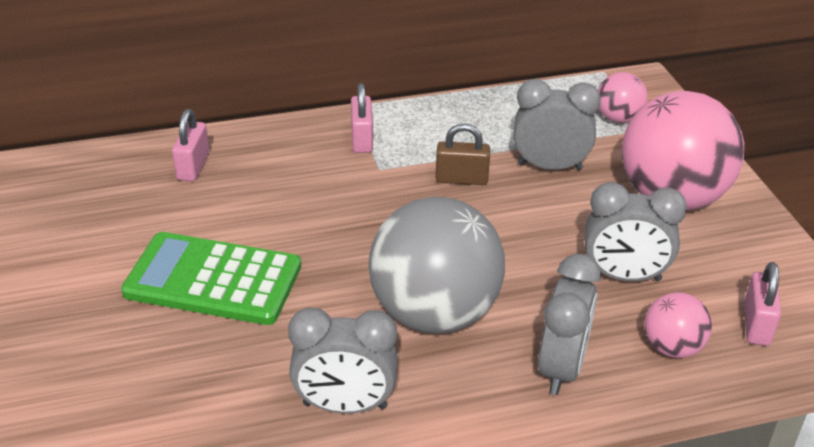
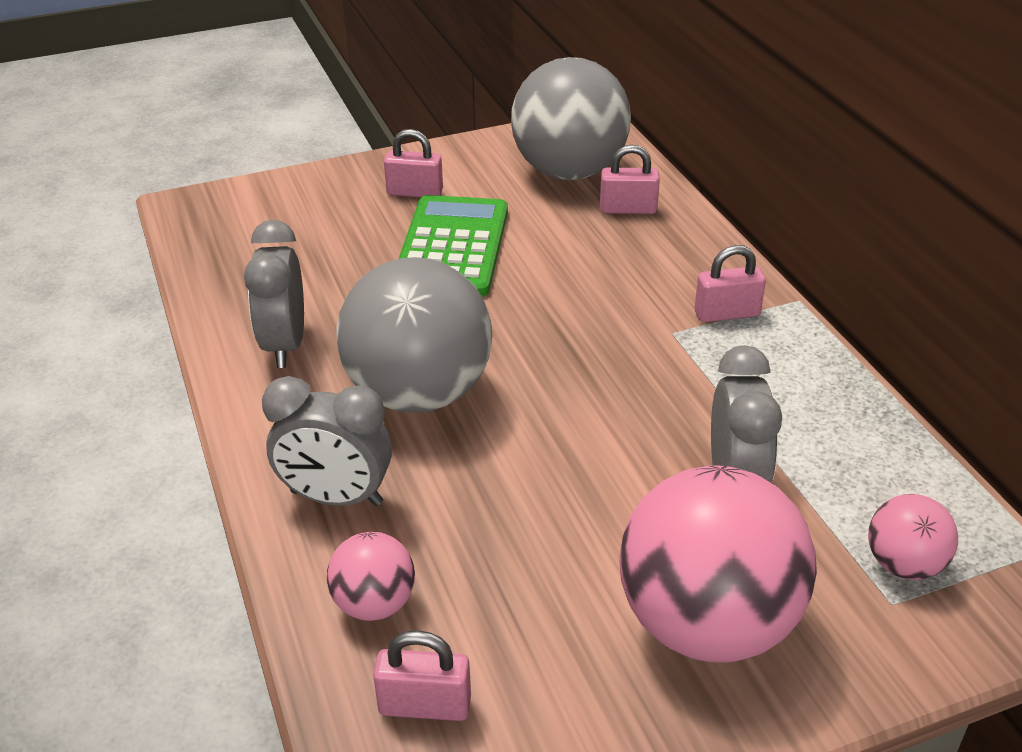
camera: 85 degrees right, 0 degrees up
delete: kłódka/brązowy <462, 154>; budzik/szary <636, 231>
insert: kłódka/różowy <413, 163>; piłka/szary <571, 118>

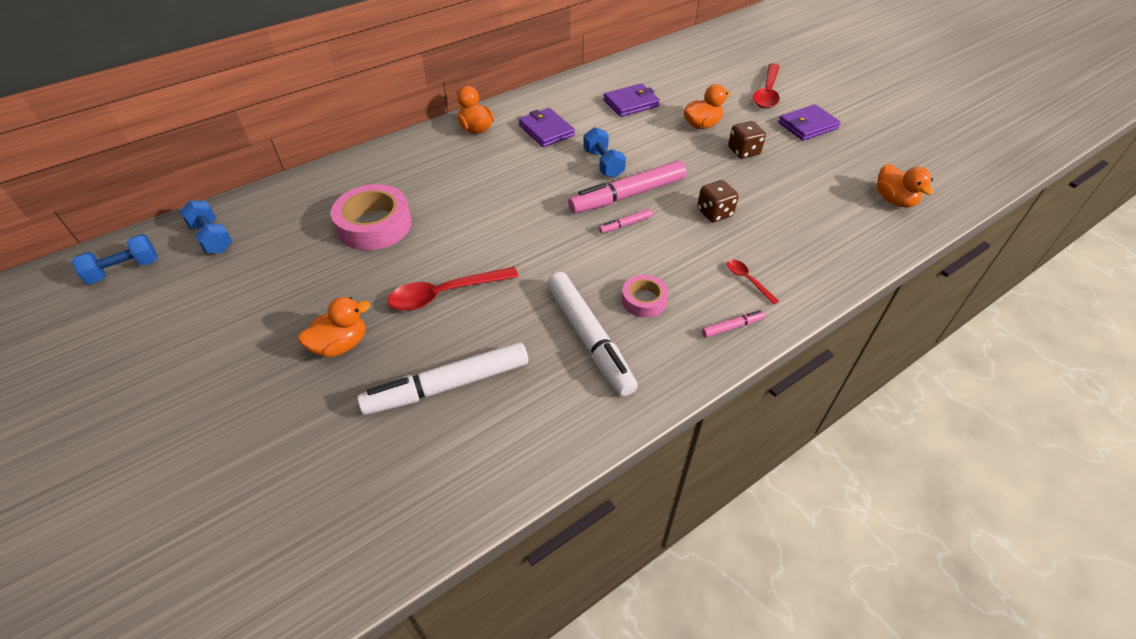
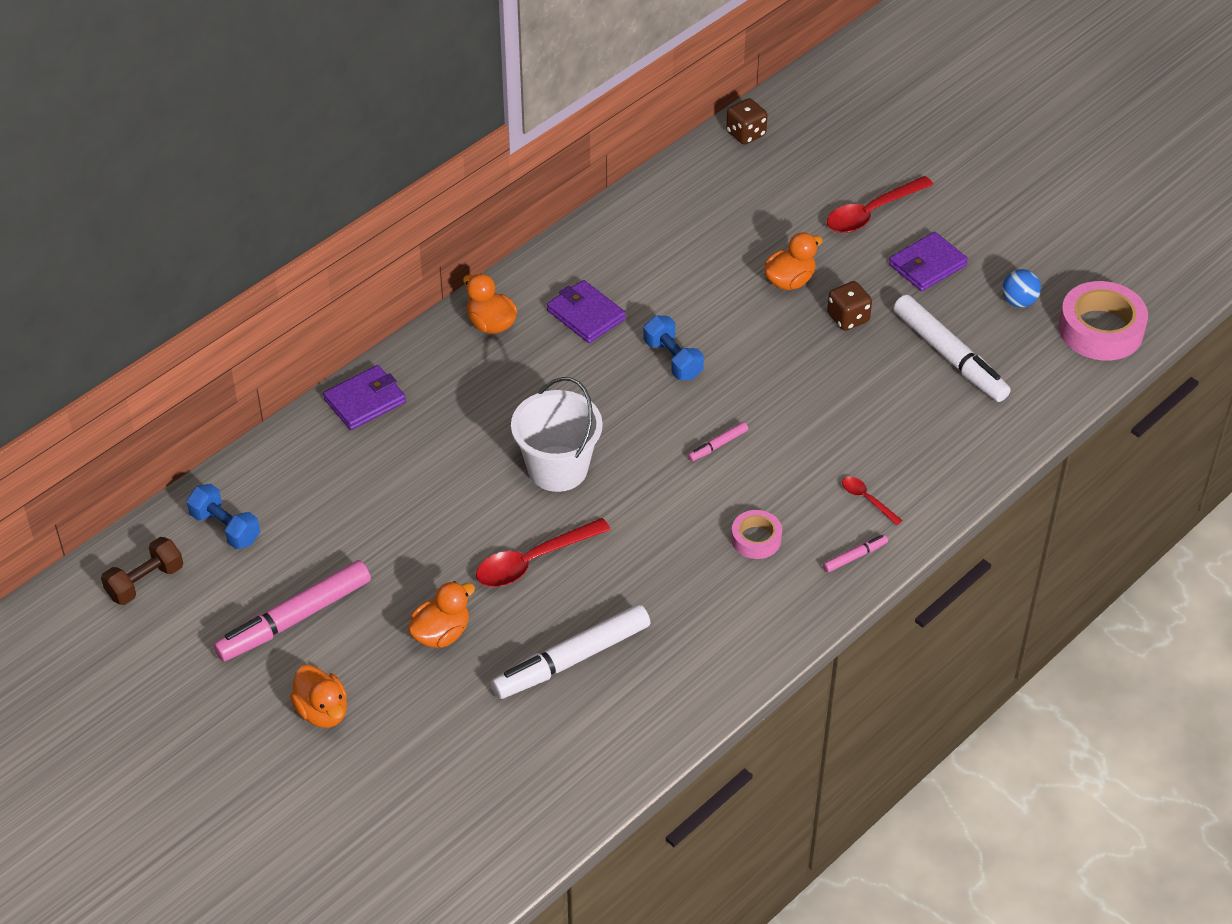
camera: 10 degrees left, 0 degrees up
insert: wiadro/biały <557, 434>; piłka/niebieski <1021, 288>
move: taśma klejąca/różowy <371, 217> to <1103, 321>; flamaster/biały <592, 334> to <952, 348>; flamaster/różowy <627, 187> to <292, 611>; portfel/fioletowy <632, 100> to <364, 397>; kostka do gry/brązowy <718, 201> to <746, 121>; kaczka/pomarańczowy <905, 186> to <318, 696>
recolor: hantel/niebieski <114, 259> to hantel/brązowy <142, 571>
rotate: łyżka/czerwony <766, 85> = <880, 204> 45 degrees clockwise

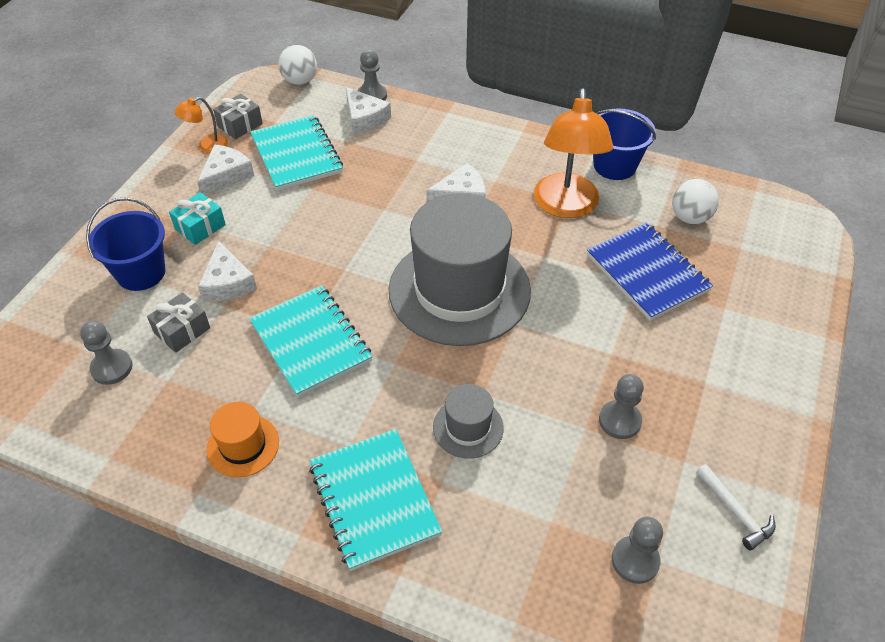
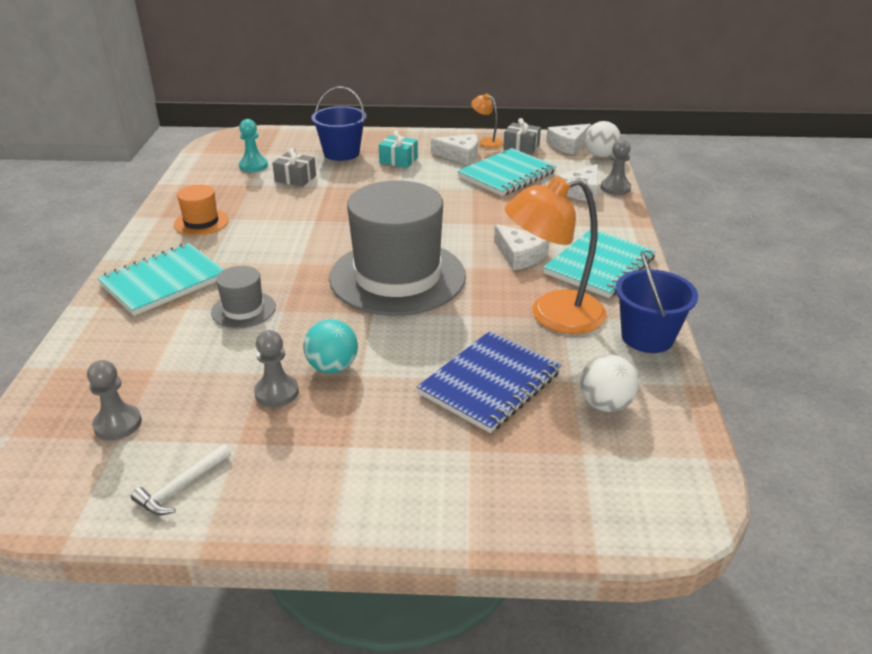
camera: 70 degrees right, 15 degrees down
insert: piłka/turkusowy <330, 346>
move: ser/biały <227, 270> to <568, 139>; zeszyt/turkusowy <311, 341> to <599, 264>
recolor: pionek/szary <106, 353> to pionek/turkusowy <253, 145>

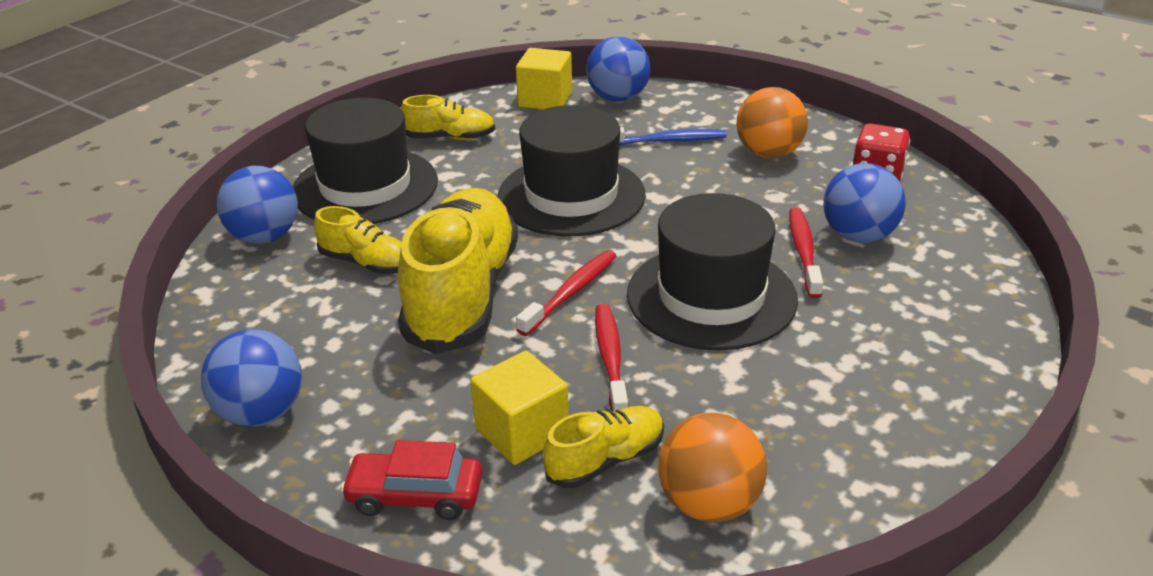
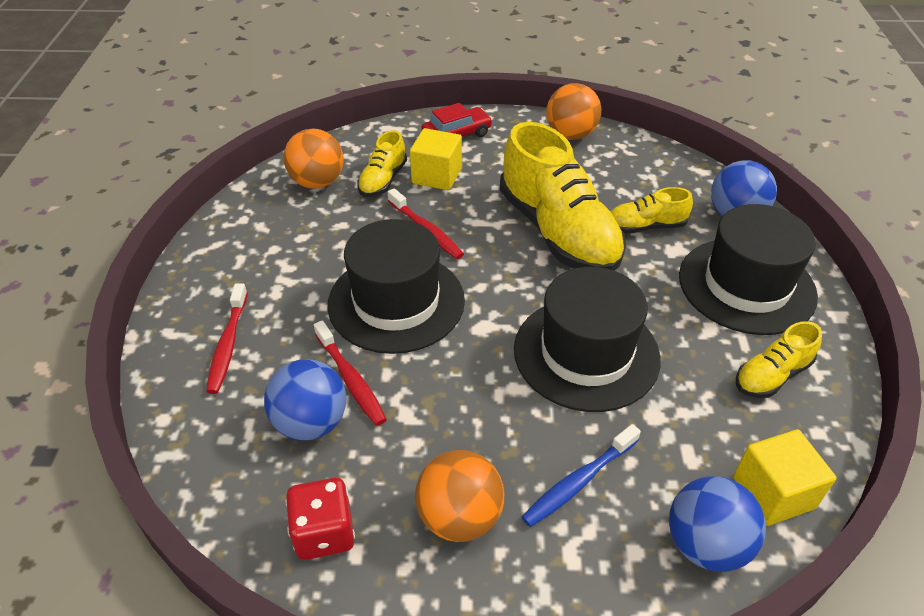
camera: 145 degrees right, 10 degrees up
move: szczoteczka do zębów/czerwony <566, 293> to <227, 338>
recolor: piłka/niebieski <251, 378> to piłka/pomarańczowy <573, 111>

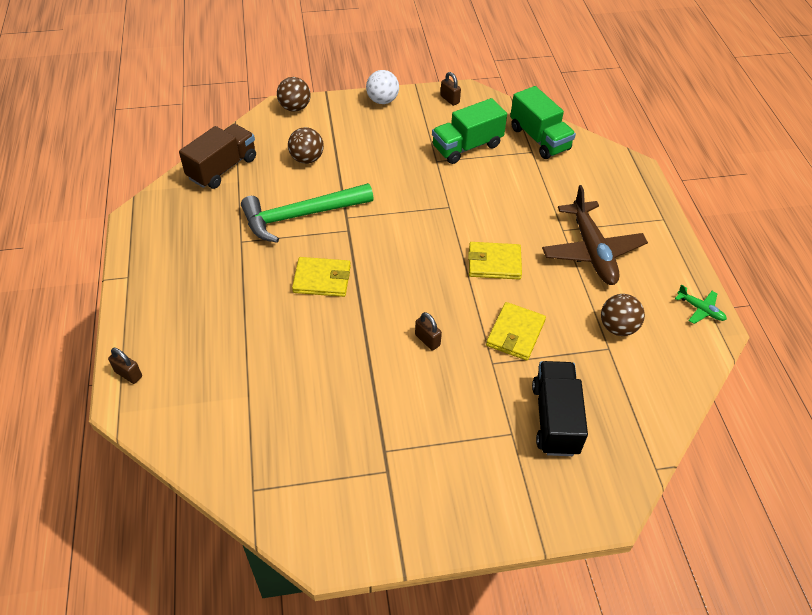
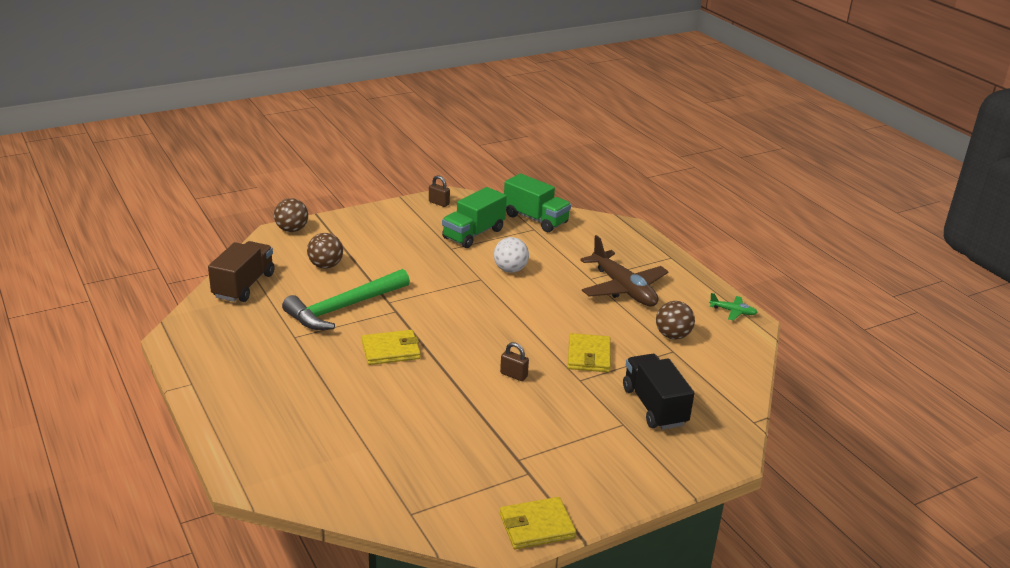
camera: 20 degrees left, 20 degrees down
delete: kłódka/brązowy <125, 366>
move: piłka/biały <382, 87> to <511, 255>; portfel/żółty <495, 261> to <538, 523>

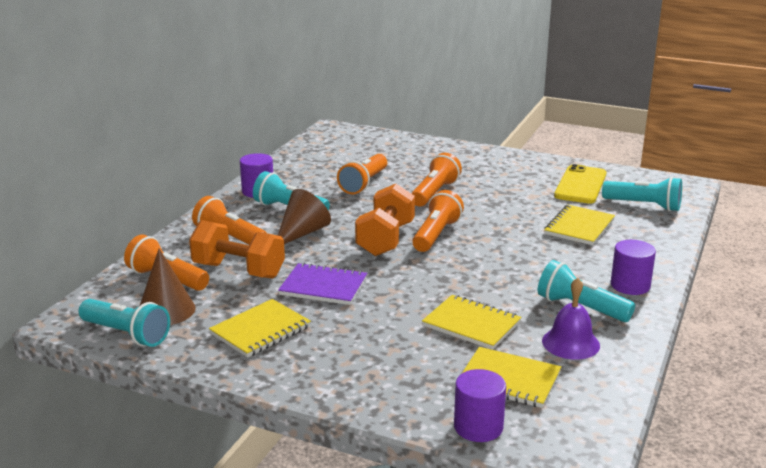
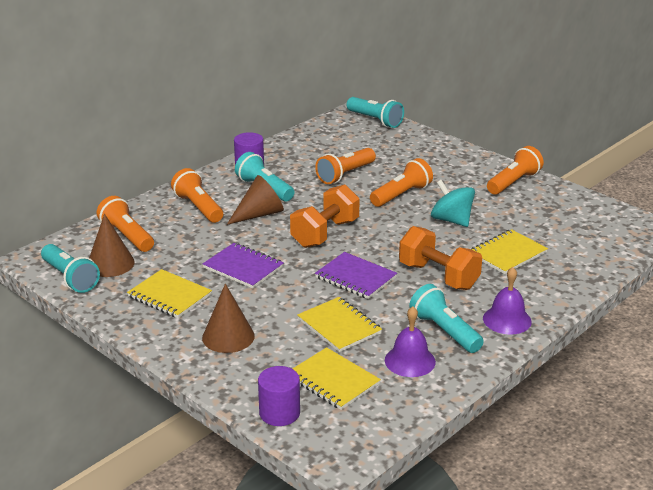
camera: 20 degrees right, 5 degrees up
delete: telefon/żółty <580, 184>
insert: stożek/brązowy <228, 318>; zeszyt/fioletowy <356, 275>; bączek/turkusowy <453, 203>
move: hantel/pomarańczowy <237, 249> to <440, 258>; latarka/pomarańczowy <438, 221> to <515, 170>; latarka/turkusowy <642, 194> to <375, 112>
replace: walec/fioletowy <633, 267> to dzwonek/fioletowy <507, 301>
rotate: zeszyt/żółty <260, 328> = <169, 293> 60 degrees clockwise

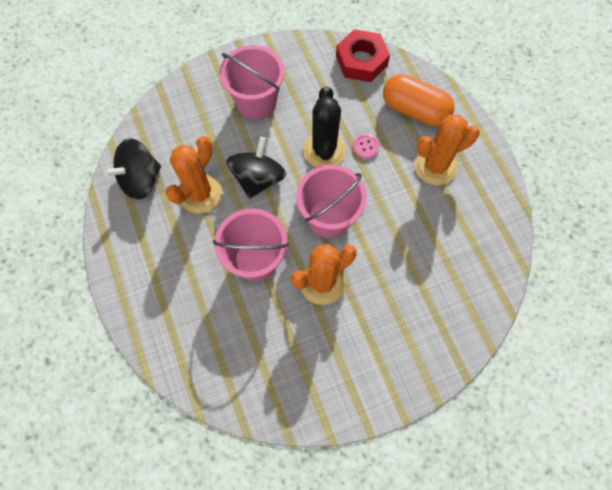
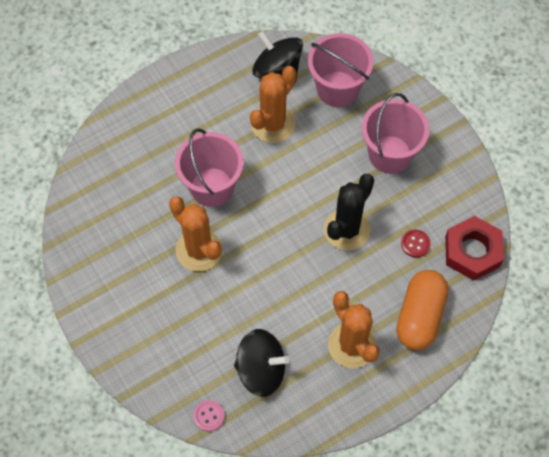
camera: 80 degrees right, 5 degrees down
insert: guzik/czerwony <416, 244>
move: bączek/czarny <256, 168> to <262, 363>; wiadro/różowy <331, 201> to <341, 70>; guzik/różowy <366, 146> to <209, 416>
rotate: kaktus/pomarańczowy <194, 174> = <273, 104> 75 degrees counterclockwise; kaktus/czarny <324, 126> = <349, 212> 45 degrees counterclockwise

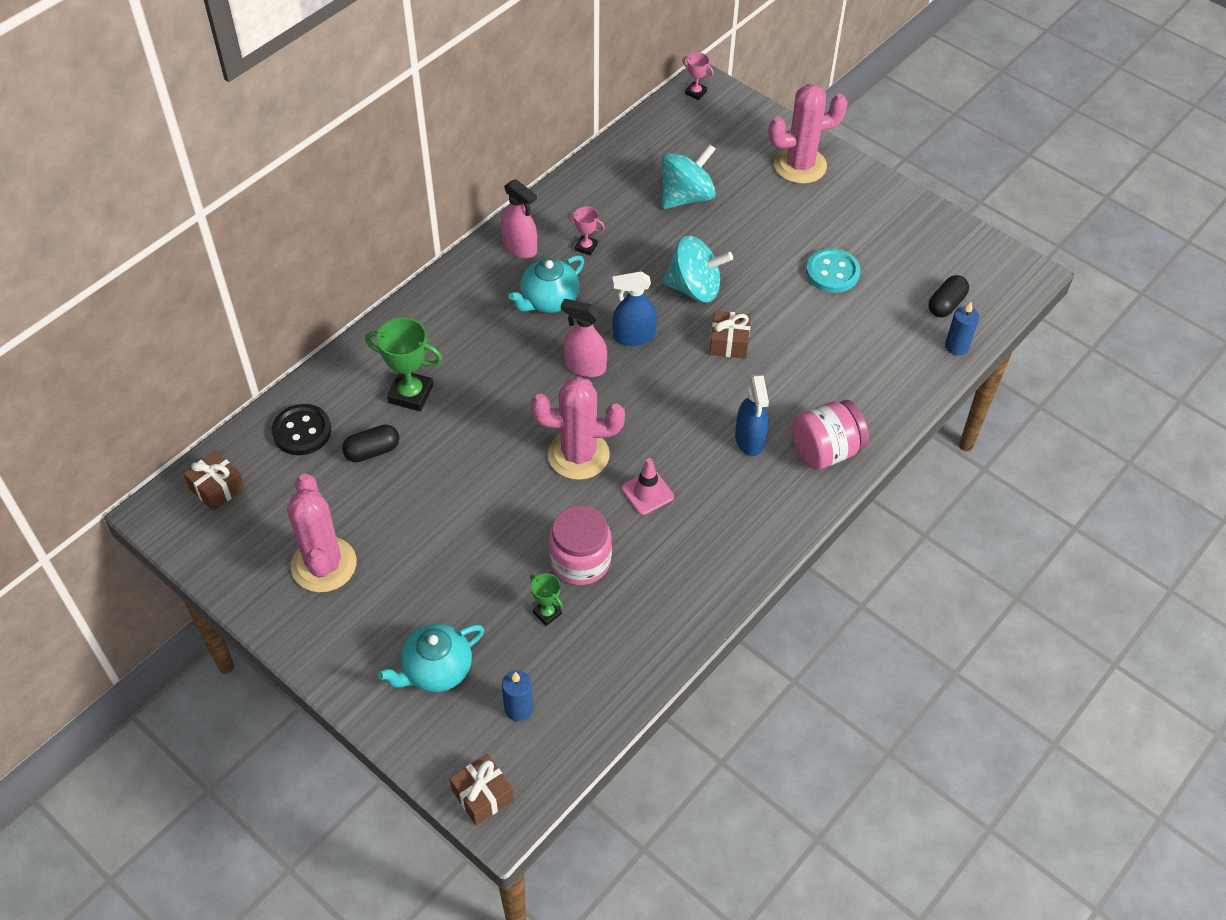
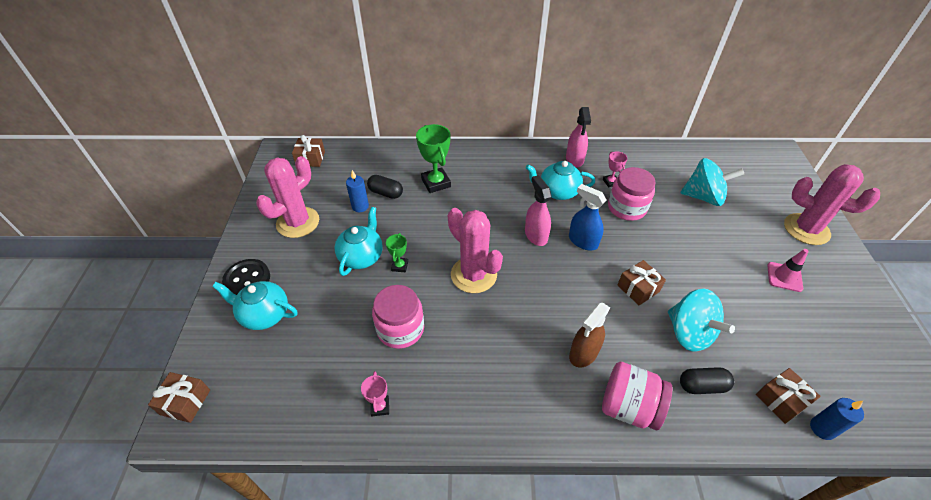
camera: 50 degrees right, 5 degrees down
delete: guzik/turkusowy <833, 270>
insert: imbryk/turkusowy <358, 241>; słoik/różowy <632, 194>; prezent/brązowy <788, 396>
move: guzik/czarny <301, 429> to <246, 277>; świeca/niebieski <517, 695> to <357, 191>; puchar/zielony <546, 599> to <397, 252>; pachołek/różowy <647, 486> to <788, 270>; bączek/turkusowy <698, 269> to <701, 320>; puchar/różowy <698, 76> to <375, 393>; kapsułka/czarny <949, 296> to <707, 380>
recolor: spryskiwacz/niebieski <752, 415> to spryskiwacz/brązowy <589, 335>

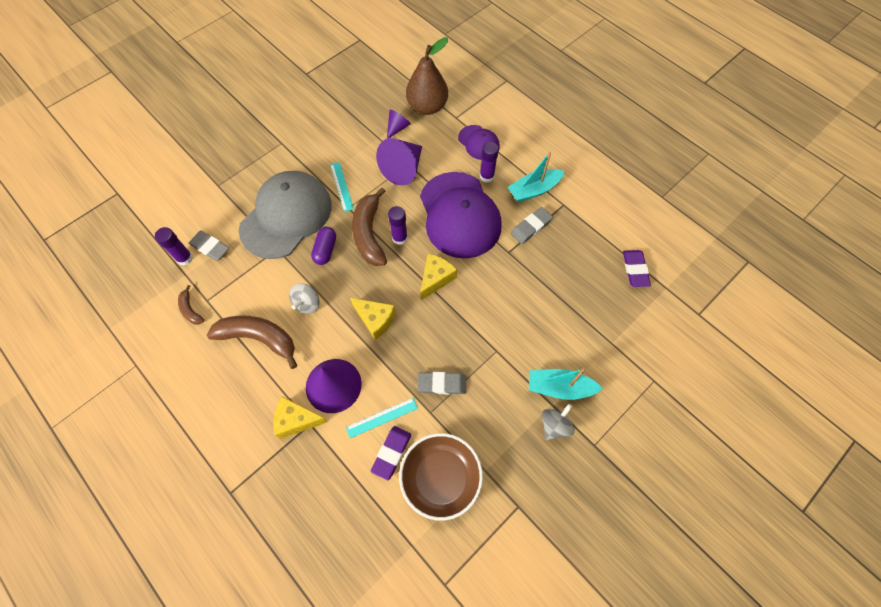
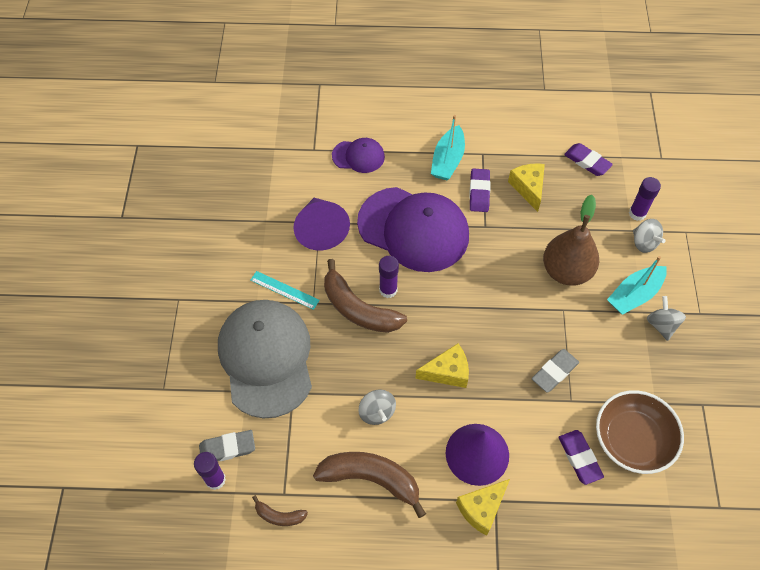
camera: 45 degrees left, 5 degrees down
delete: kapsułka/fioletowy <323, 246>; linijka/turkusowy <382, 418>; stożek/fioletowy <399, 124>
insert: bączek/szary <649, 236>
move: gruszka/brązowy <427, 76> to <571, 240>; ser/żółty <438, 277> to <526, 188>; klej w sztyfcie/fioletowy <489, 162> to <645, 199>
recolor: gumka do mazania/szary <532, 225> to gumka do mazania/fioletowy <480, 190>
rotate: banan/brązowy <252, 342> = <369, 485> 45 degrees clockwise

